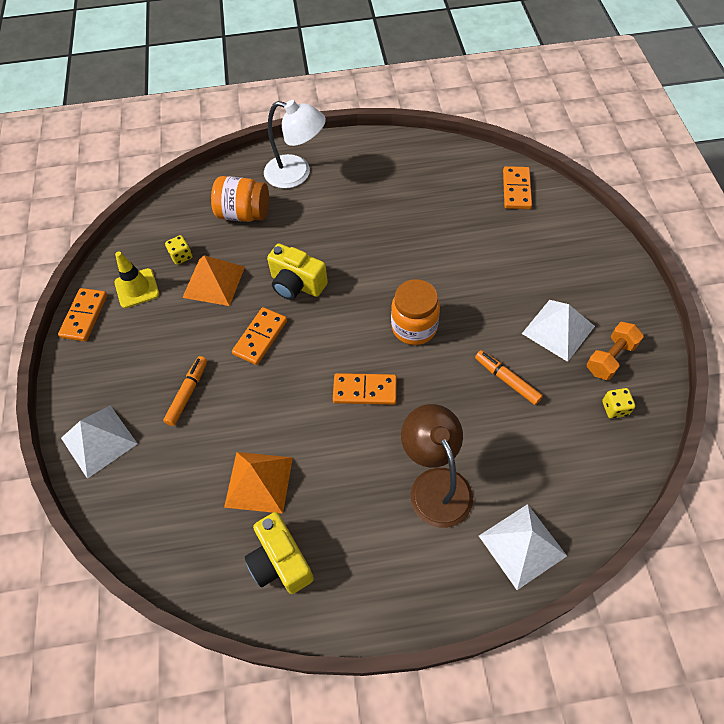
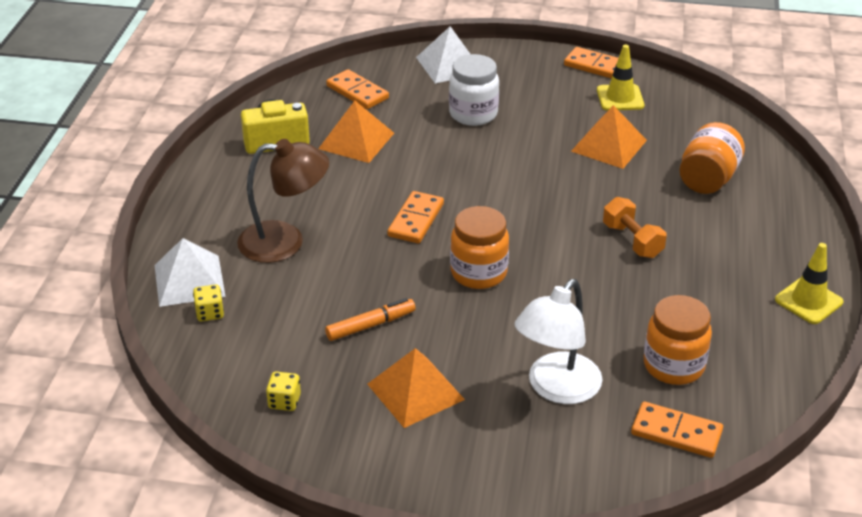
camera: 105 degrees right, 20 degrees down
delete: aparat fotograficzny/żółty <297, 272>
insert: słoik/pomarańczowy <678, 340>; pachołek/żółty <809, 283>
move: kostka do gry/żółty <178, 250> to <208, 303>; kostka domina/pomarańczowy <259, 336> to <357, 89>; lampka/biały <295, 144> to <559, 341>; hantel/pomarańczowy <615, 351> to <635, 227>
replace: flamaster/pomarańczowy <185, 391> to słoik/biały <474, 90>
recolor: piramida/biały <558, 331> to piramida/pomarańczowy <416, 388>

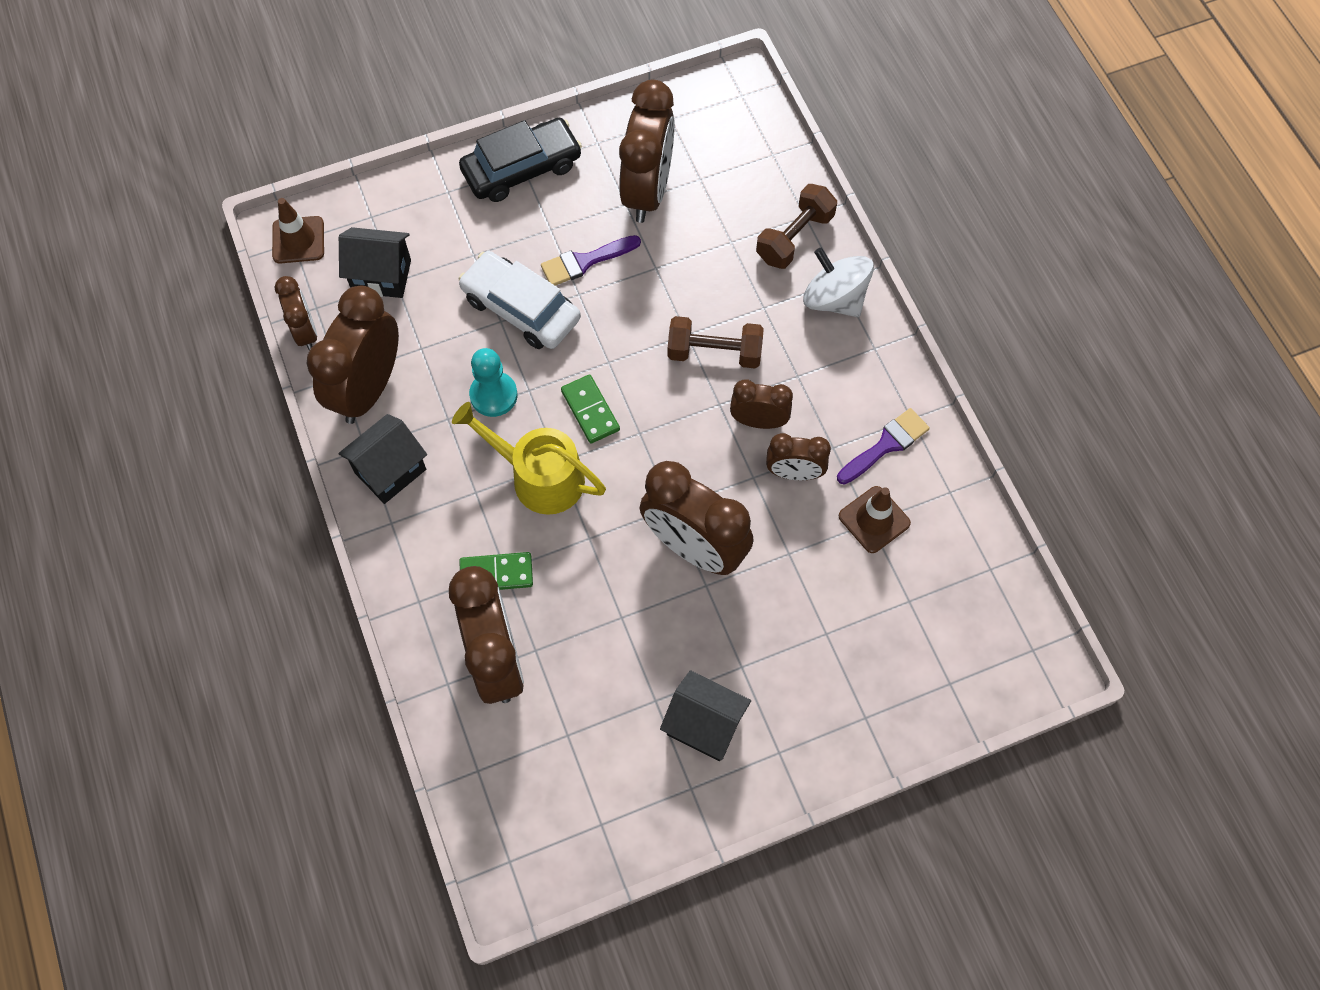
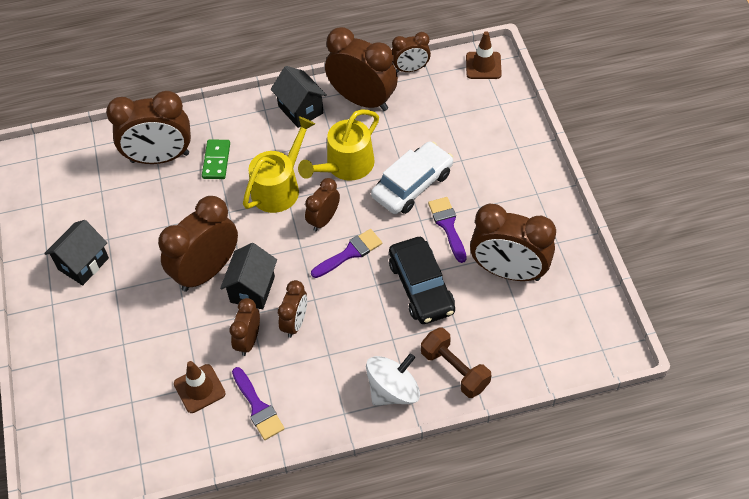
camera: 100 degrees right, 10 degrees down
delete: hantel/brązowy <716, 342>
insert: pędzel/fioletowy <346, 253>
move: domek/czarny <375, 262> to <248, 276>; samochód/czarny <520, 160> to <422, 280>
replace: pionek/turkusowy <493, 382> to konewka/żółty <338, 145>; kostka domina/zielony <590, 409> to budzik/brązowy <322, 204>

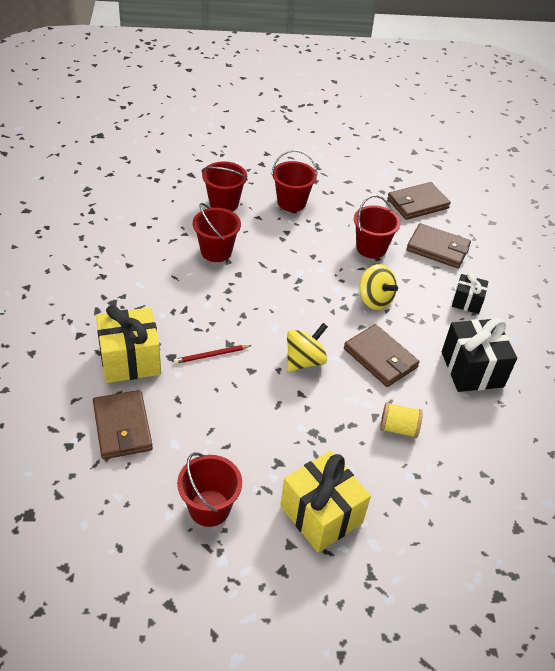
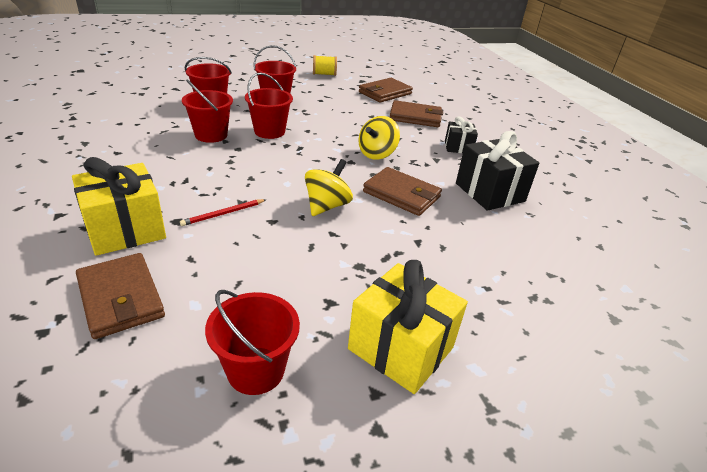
camera: 15 degrees left, 10 degrees down
move: wiadro/czerwony <377, 227> to <269, 106>; szpulka/żółty <401, 420> to <325, 65>
rotate: bączek/żółty <378, 287> = <379, 138> 90 degrees clockwise

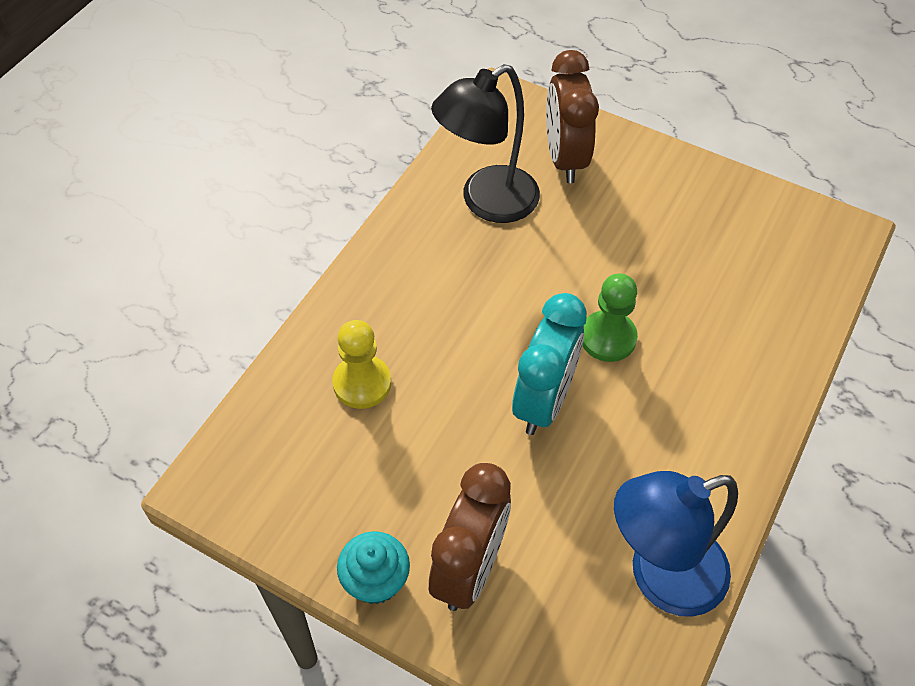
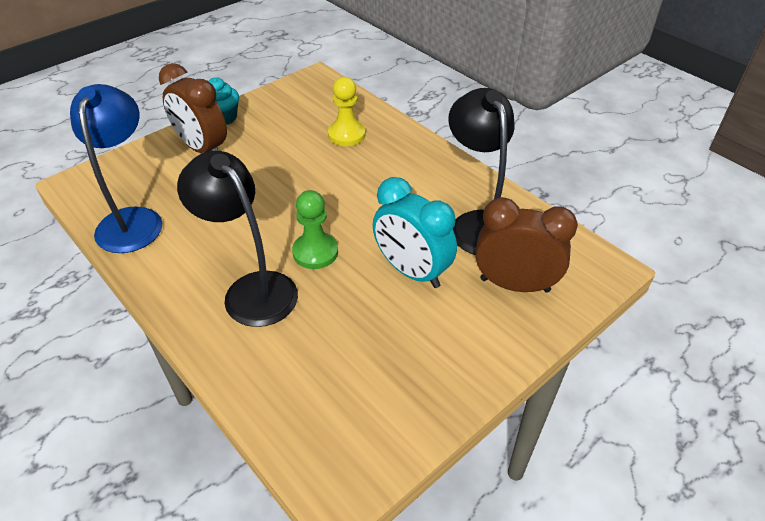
camera: 110 degrees right, 10 degrees down
insert: lampka/czarny <237, 239>
move: budzik/turkusowy <549, 364> to <415, 232>

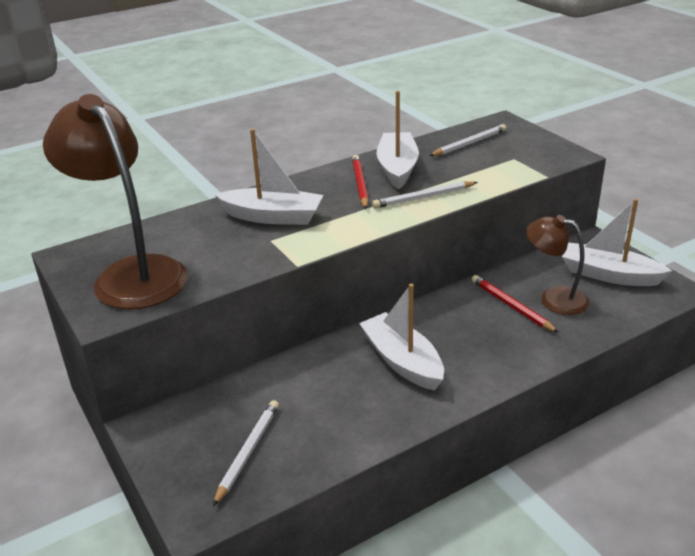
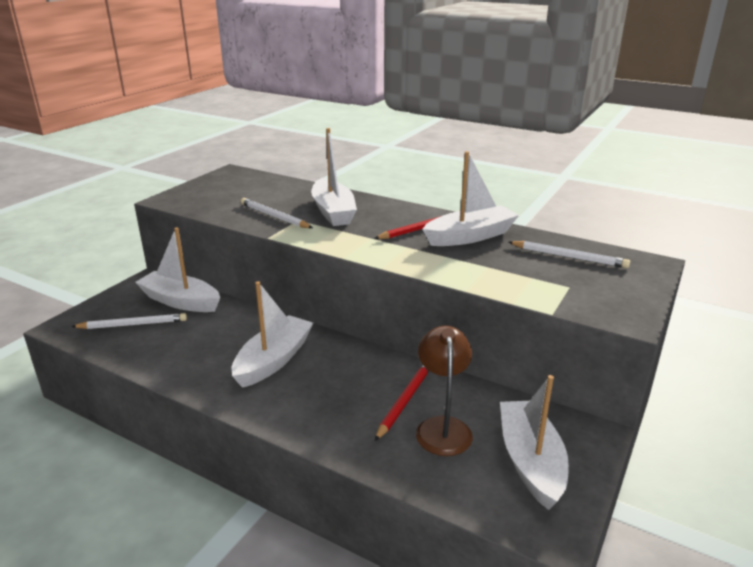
camera: 60 degrees right, 5 degrees down
delete: lampka/brązowy <115, 201>
insert: łódka/biały <177, 269>
move: ołówek/biały <425, 195> to <277, 213>

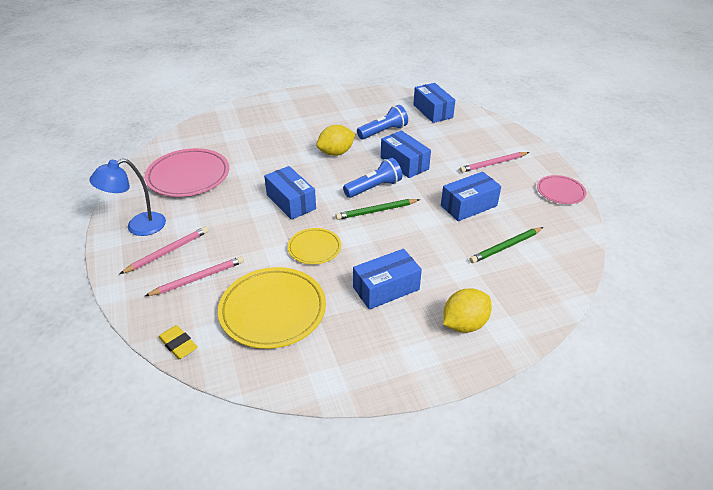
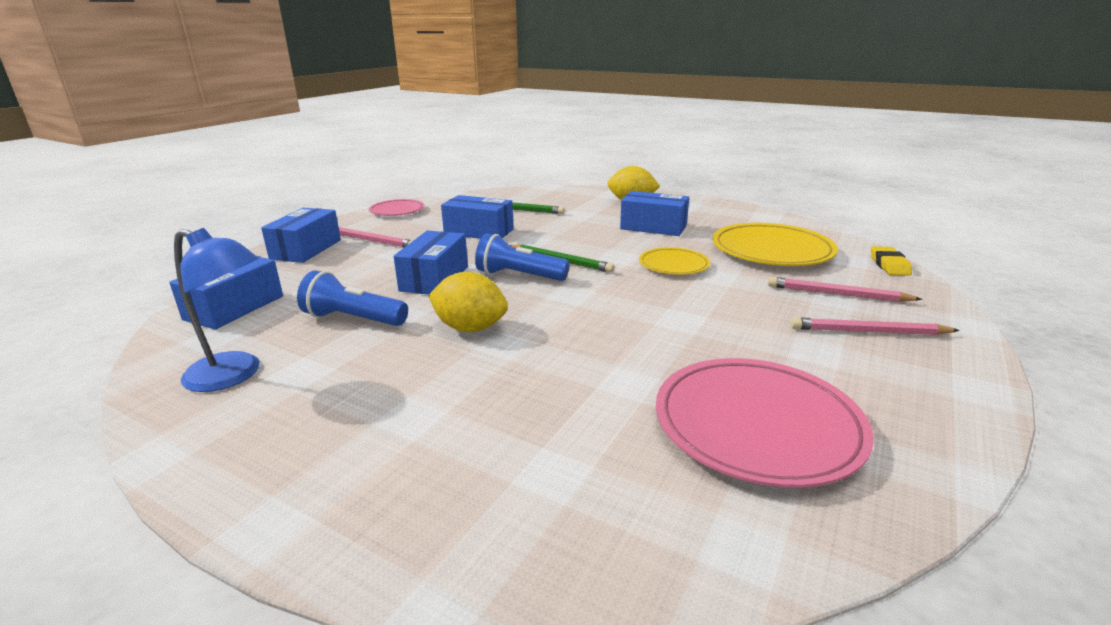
camera: 130 degrees left, 15 degrees down
move: lampka/niebieski <127, 197> to <217, 310>; pudełko/niebieski <290, 193> to <301, 235>

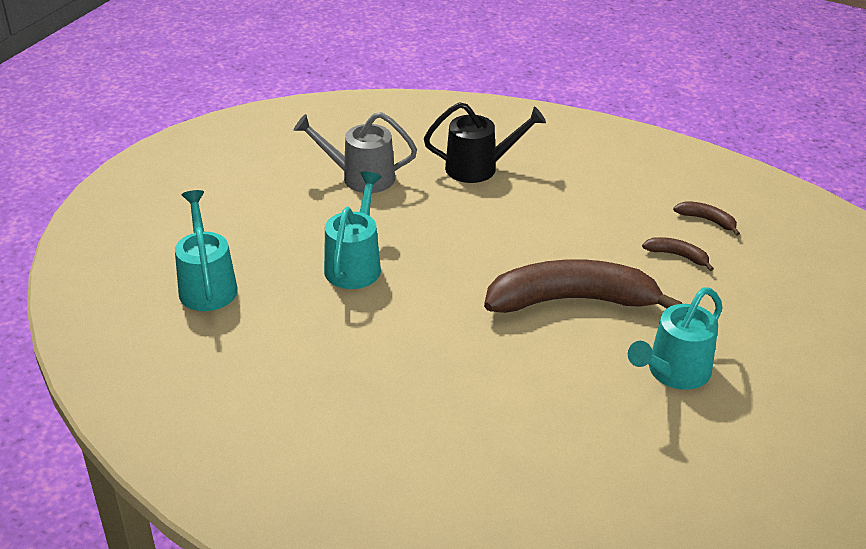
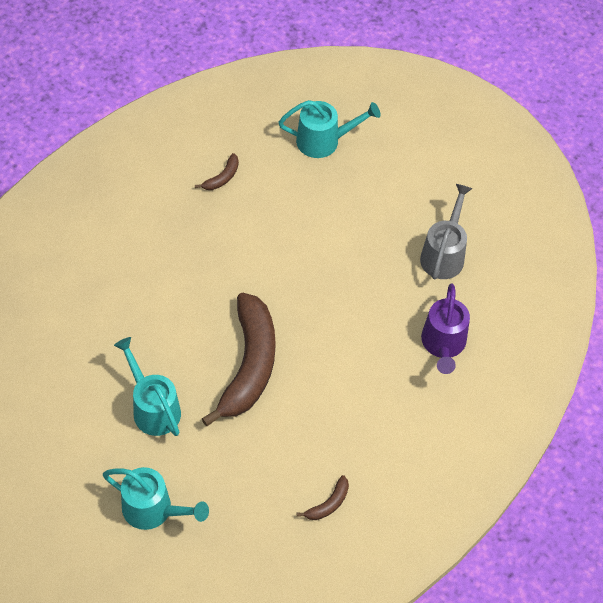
camera: 100 degrees right, 20 degrees up
move: konewka/turkusowy <353, 230> to <156, 498>; banan/brązowy <678, 254> to <217, 171>
recolor: konewka/czarny <485, 142> to konewka/fioletowy <445, 328>

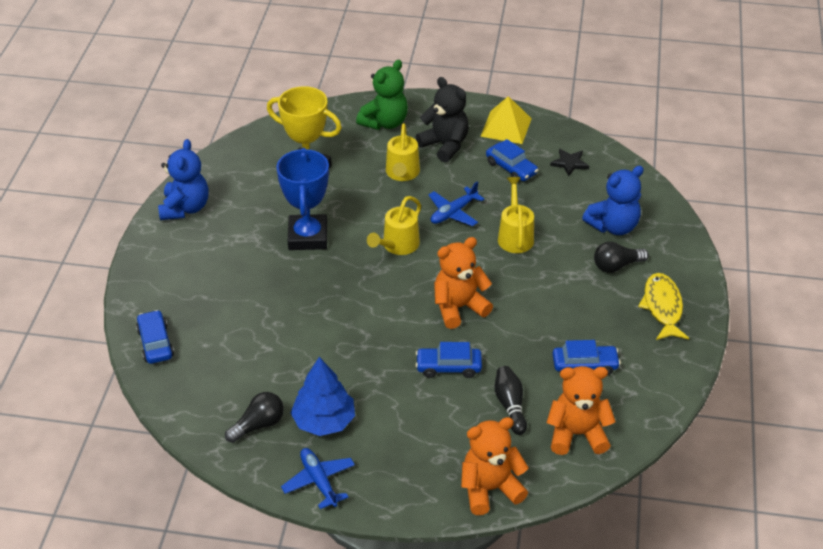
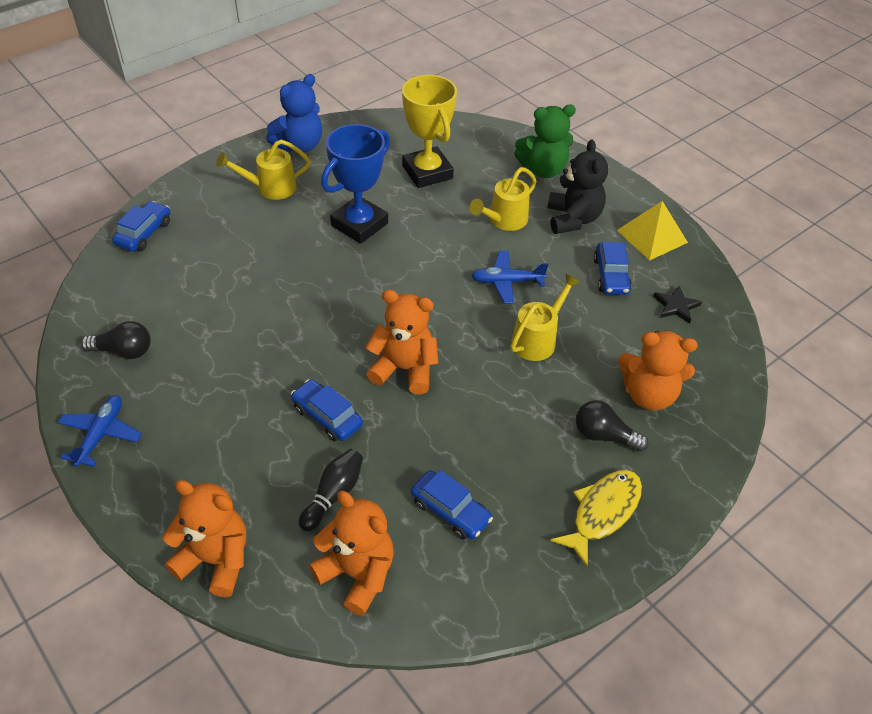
camera: 40 degrees right, 5 degrees up
delete: drzewko/niebieski <323, 396>
move: konewka/żółty <394, 225> to <263, 170>
recolor: miś/niebieski <613, 200> to miś/pomarańczowy <657, 370>

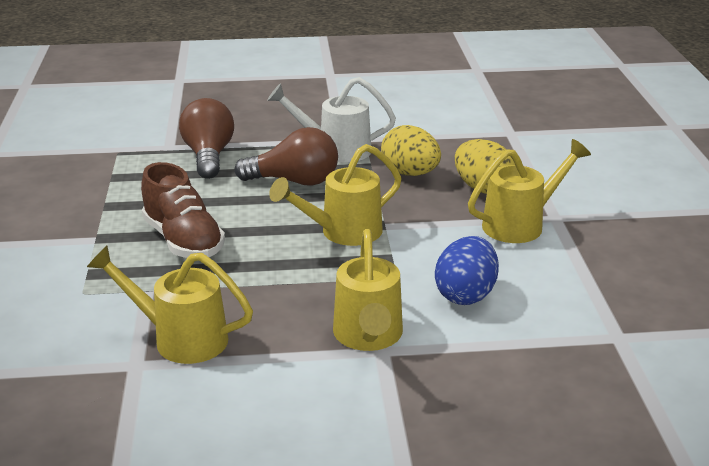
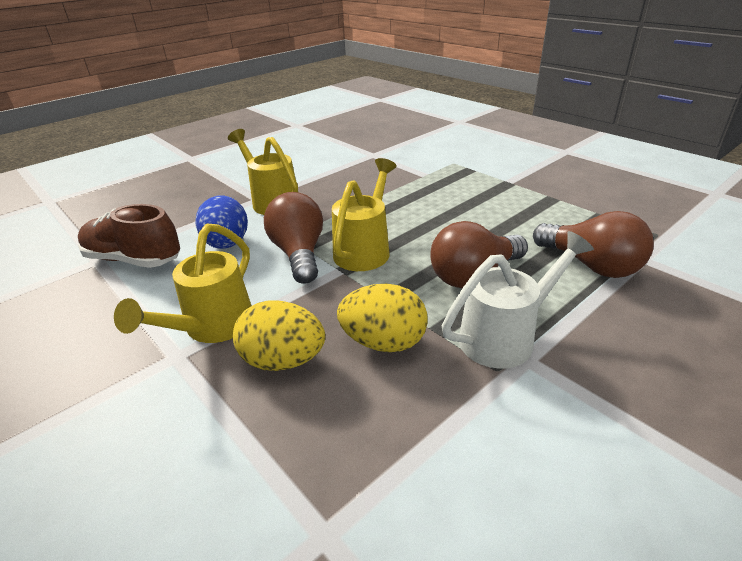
camera: 145 degrees right, 5 degrees up
delete: konewka/żółty <170, 305>
insert: żarówka/brązowy <293, 238>
move: but/brązowy <183, 210> to <129, 236>

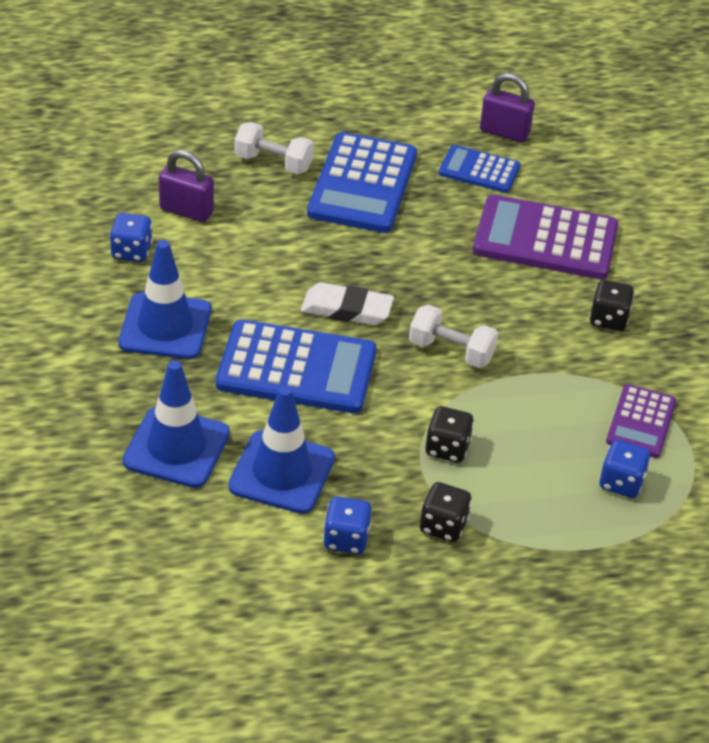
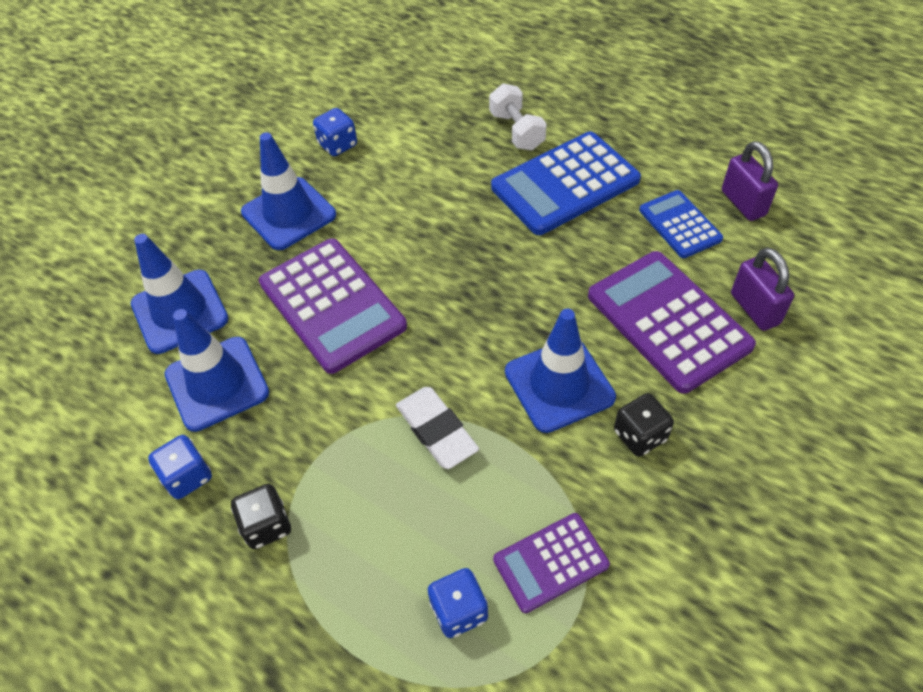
camera: 50 degrees right, 10 degrees up
delete: hantel/biały <453, 336>; kostka do gry/czarny <449, 434>
insert: pachołek/niebieski <560, 371>
move: kłódka/fioletowy <186, 186> to <762, 289>; gumka do mazania/biały <347, 304> to <437, 428>
recolor: kalkulator/niebieski <296, 366> to kalkulator/fioletowy <333, 306>

